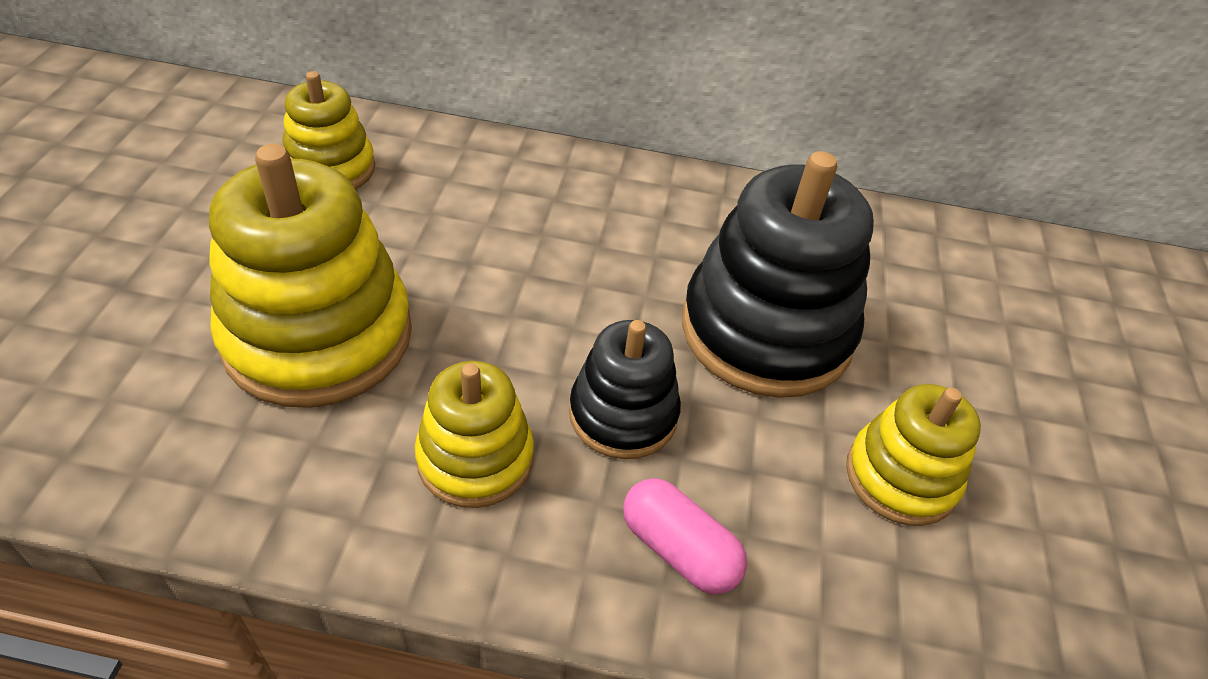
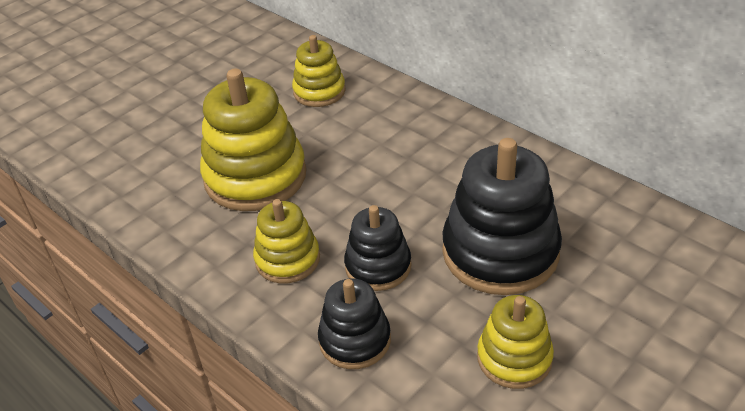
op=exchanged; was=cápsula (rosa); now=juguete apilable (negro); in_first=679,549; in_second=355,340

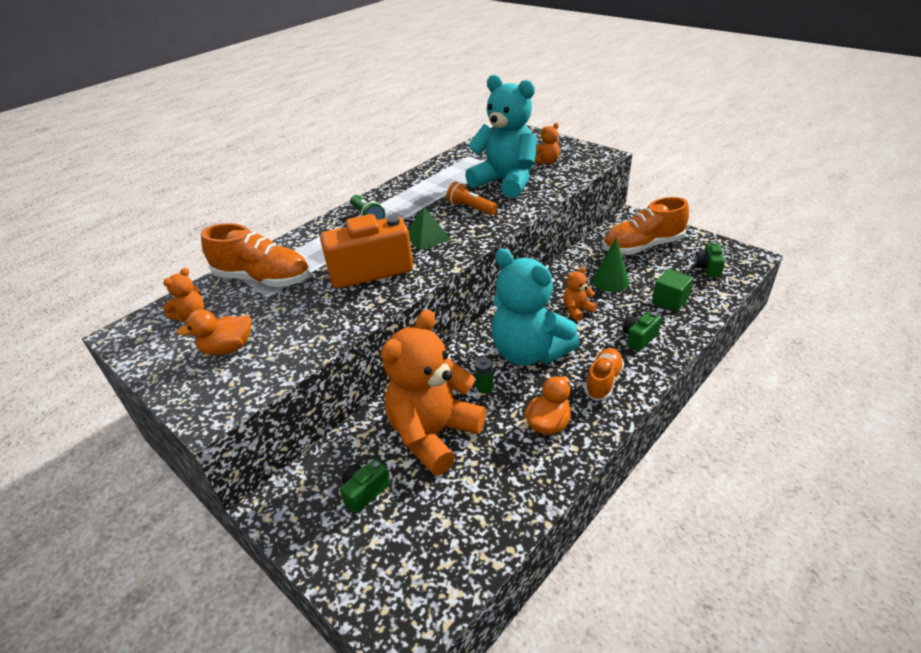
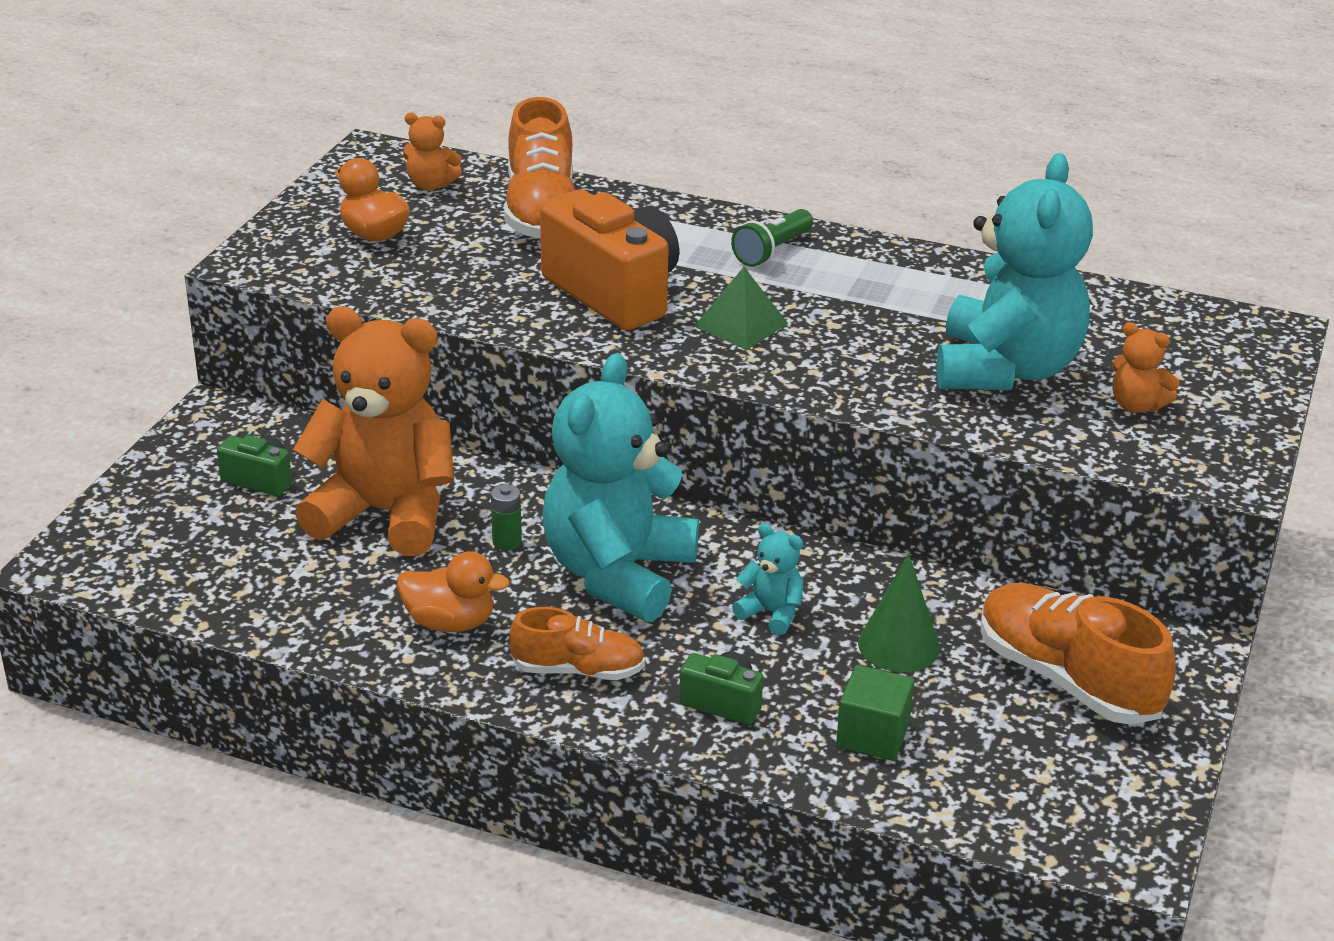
op=missing; was=lámpara de mano (naranja); in_first=471,208
op=missing; was=cámara (verde); in_first=707,268
op=colour; was=osito (naranja); now=osito (turquesa); in_first=577,310; in_second=771,613

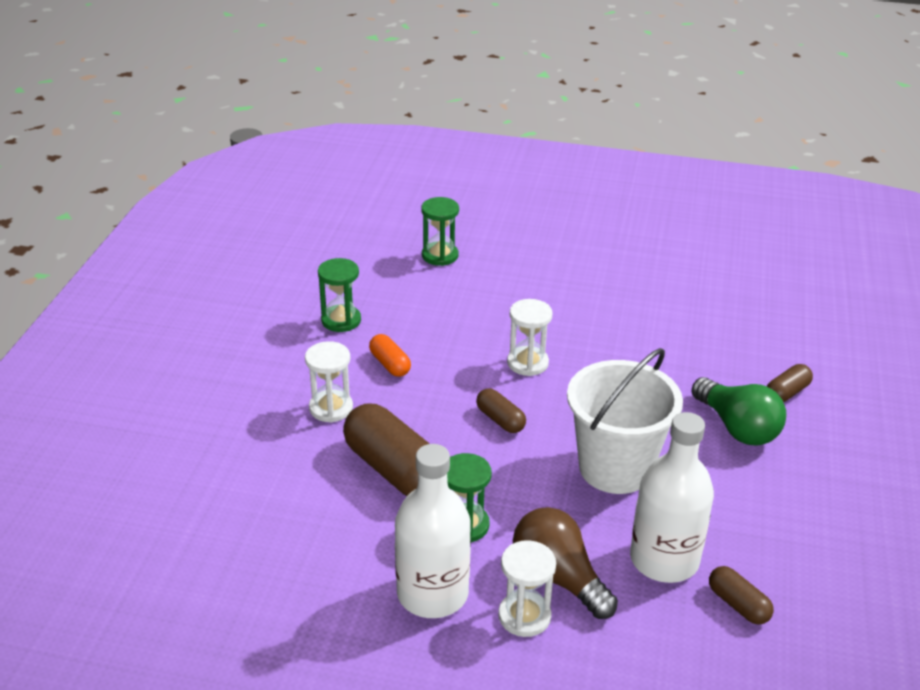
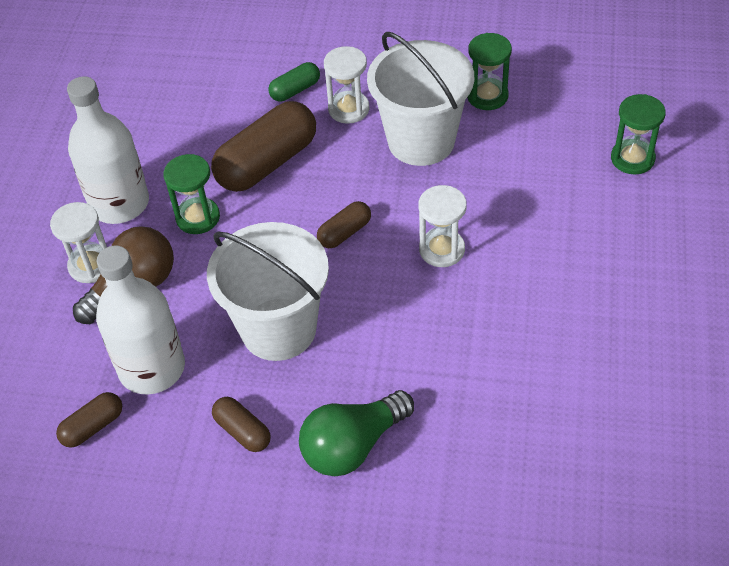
op=exchanged; was=cápsula (naranja); now=balde (blanco); in_first=390,364; in_second=421,141
op=relocated; was=cápsula (marrón); in_first=787,393; in_second=242,431
op=appeared; now=cápsula (verde); in_second=295,90

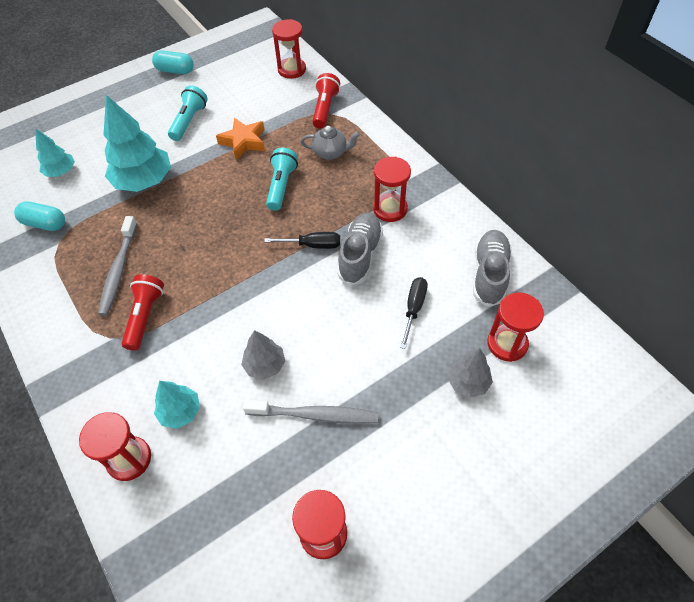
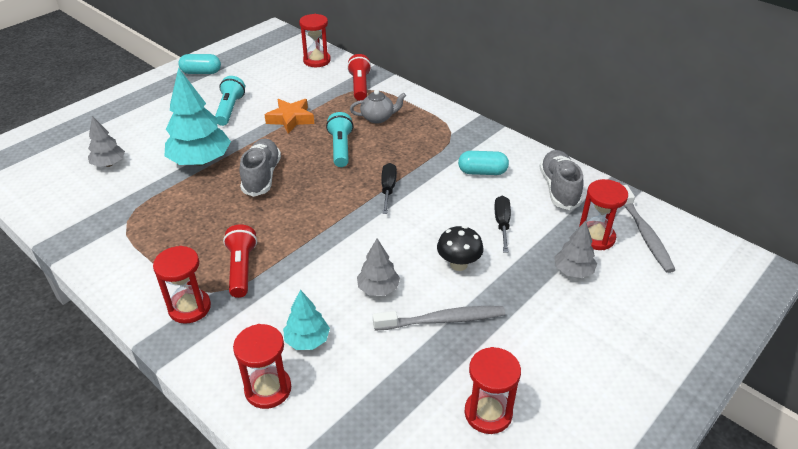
op=colour; was=árbol (turquesa); now=árbol (gris); in_first=61,172; in_second=109,164
op=relocated; was=reloj de arena (rojo); in_first=390,209; in_second=189,308
op=relocated; was=cápsula (turquesa); in_first=45,223; in_second=482,172
op=relocated; was=zapato (gris); in_first=360,255; in_second=262,176
op=relocated; was=cepillo de dientes (gris); in_first=119,271; in_second=644,234
op=spun; was=destornillador (negro); in_first=312,245; in_second=388,189; clockwise=-75
op=appeared; now=seta (negro); in_second=458,264

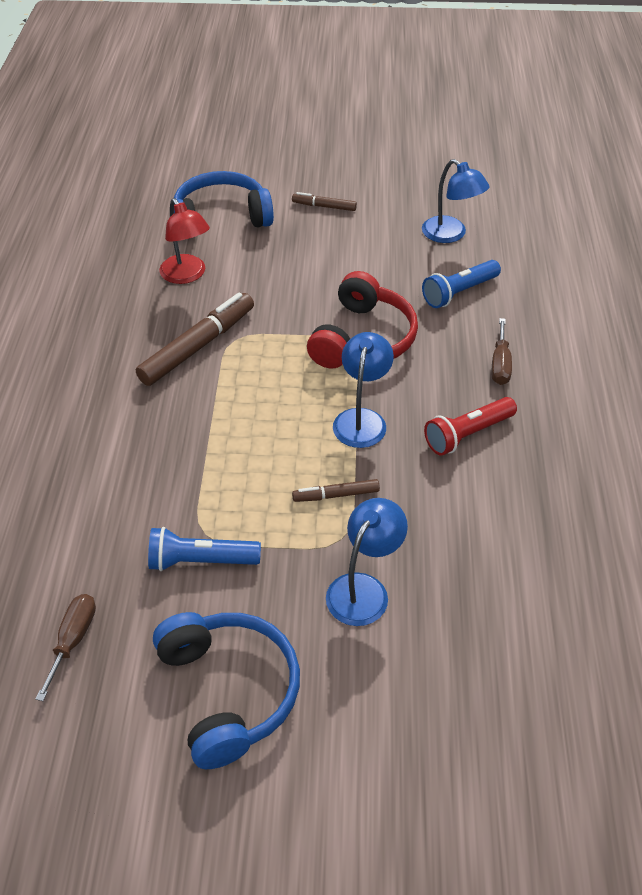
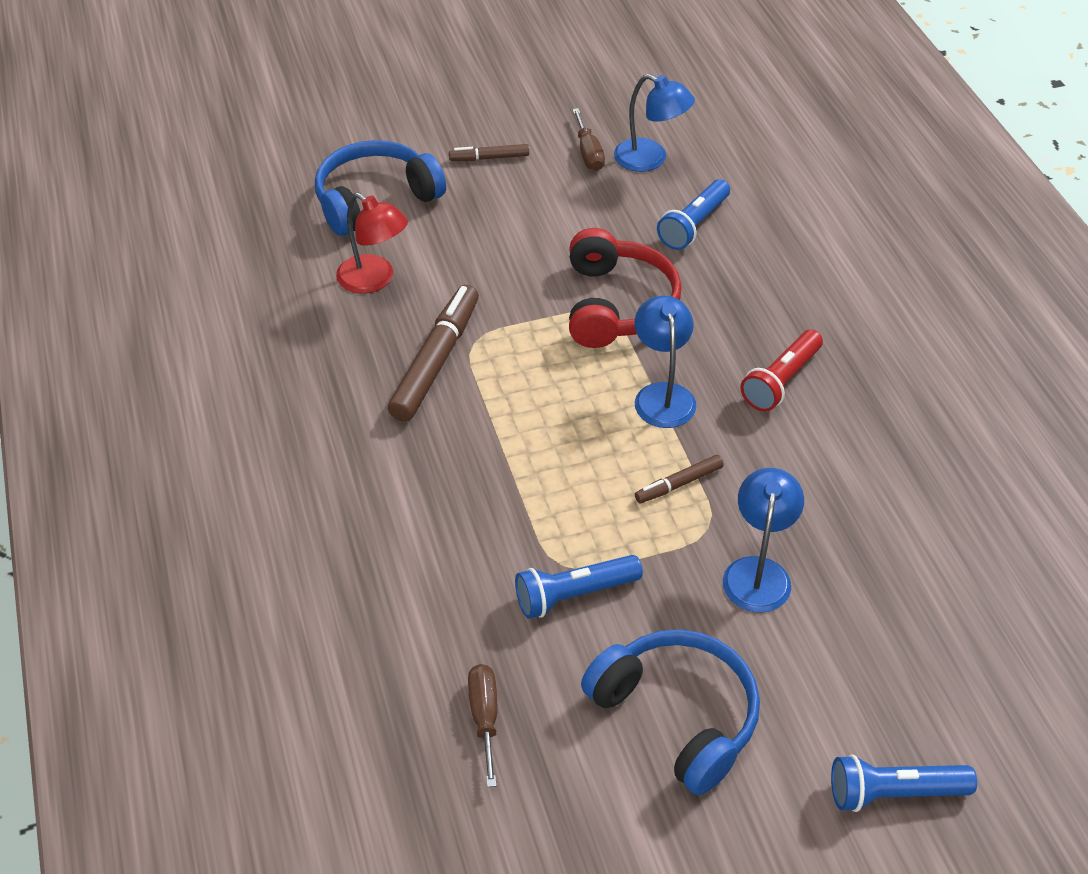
op=relocated; was=destornillador (marrón); in_first=500,364; in_second=588,153
op=appeared; now=lámpara de mano (azul); in_second=894,793

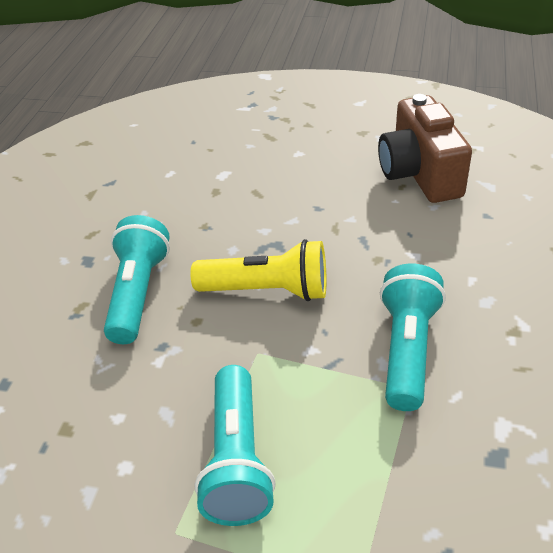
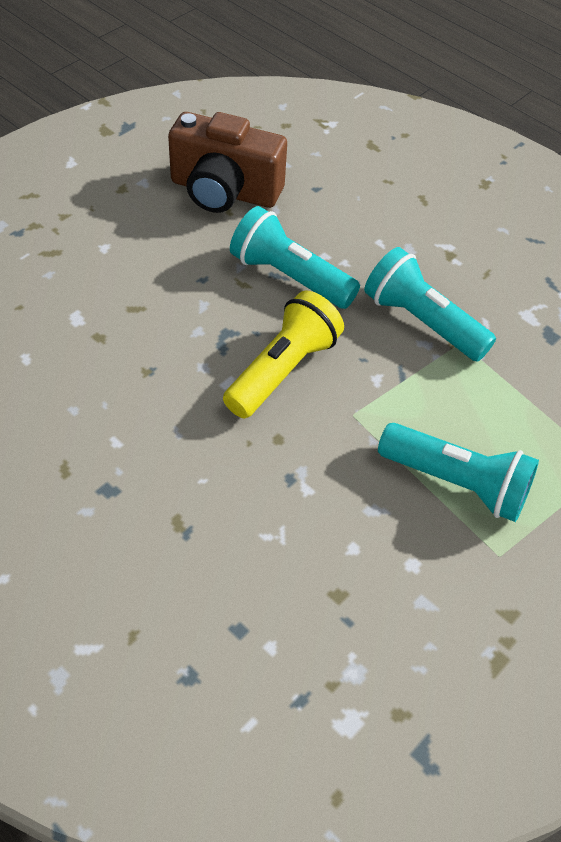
op=relocated; was=lámpara de mano (turquesa); in_first=138,293; in_second=290,277

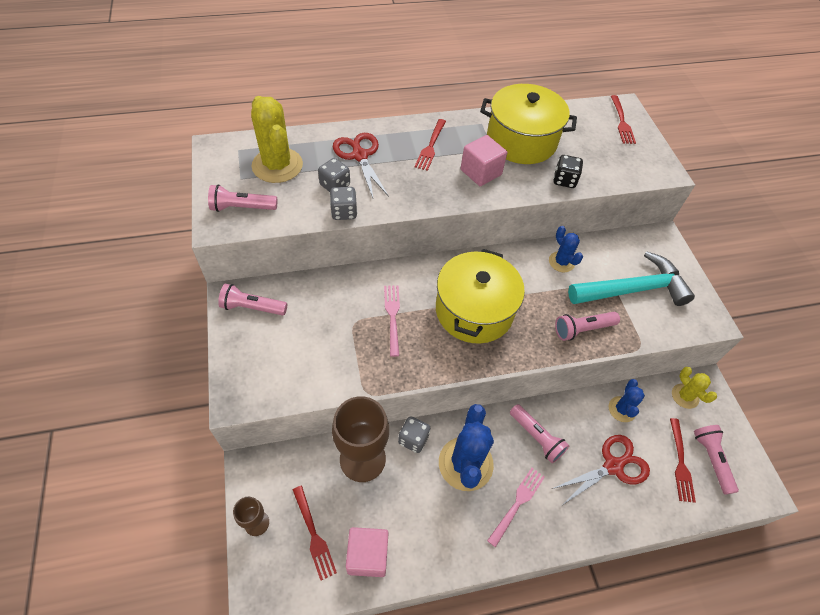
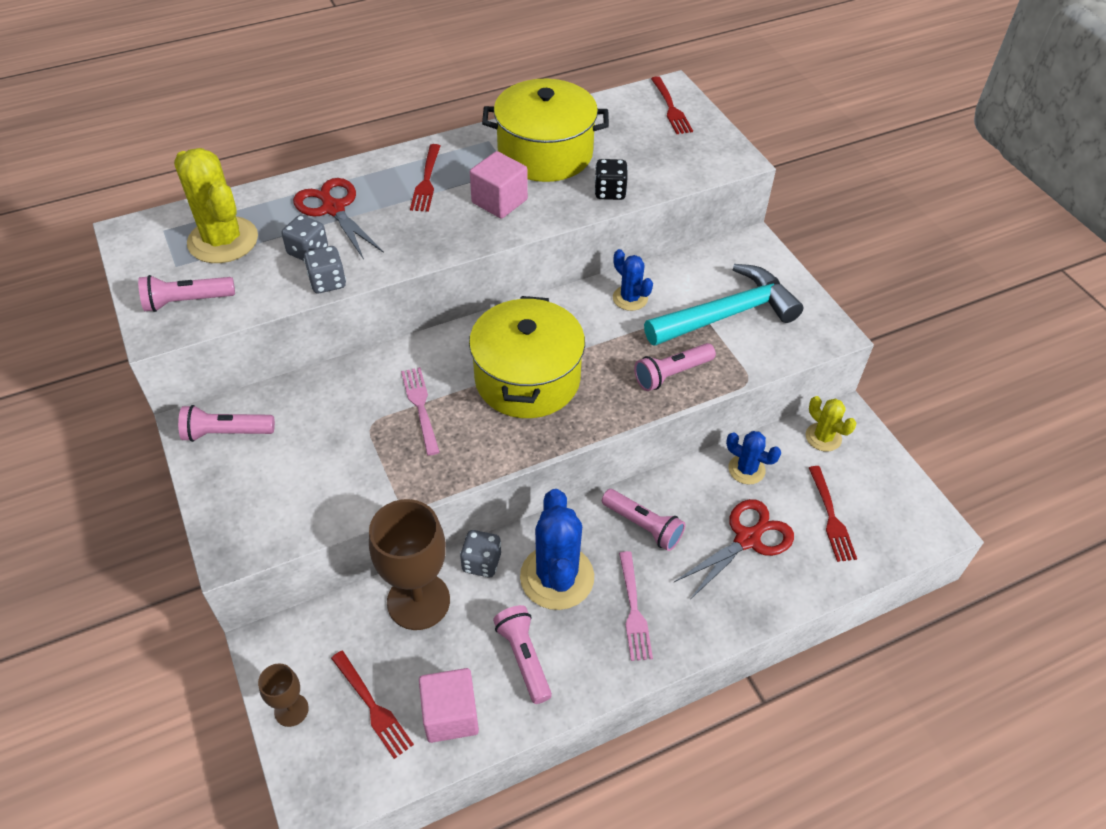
op=spun; was=cactus (azul); in_first=622,409; in_second=746,469; clockwise=-60
op=relocated; was=lámpara de mano (rosa); in_first=711,460; in_second=524,658
op=spun; was=tenedor (rosa); in_first=517,503; in_second=633,610; clockwise=150

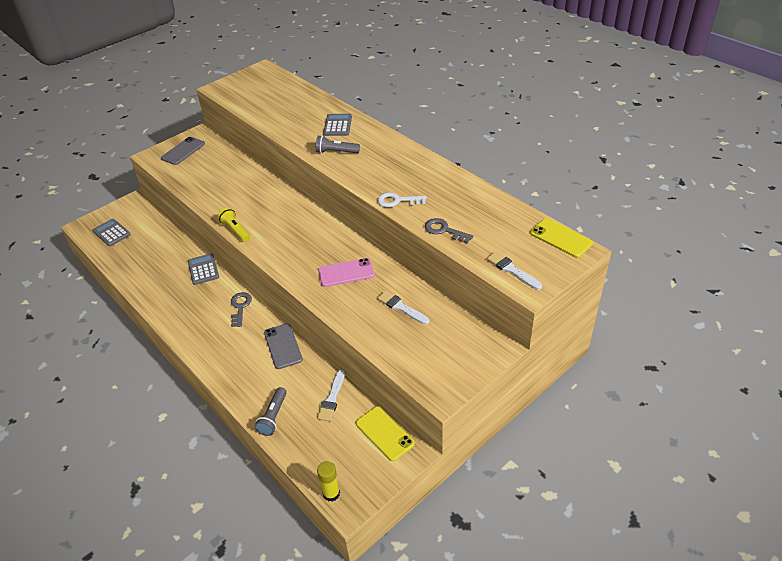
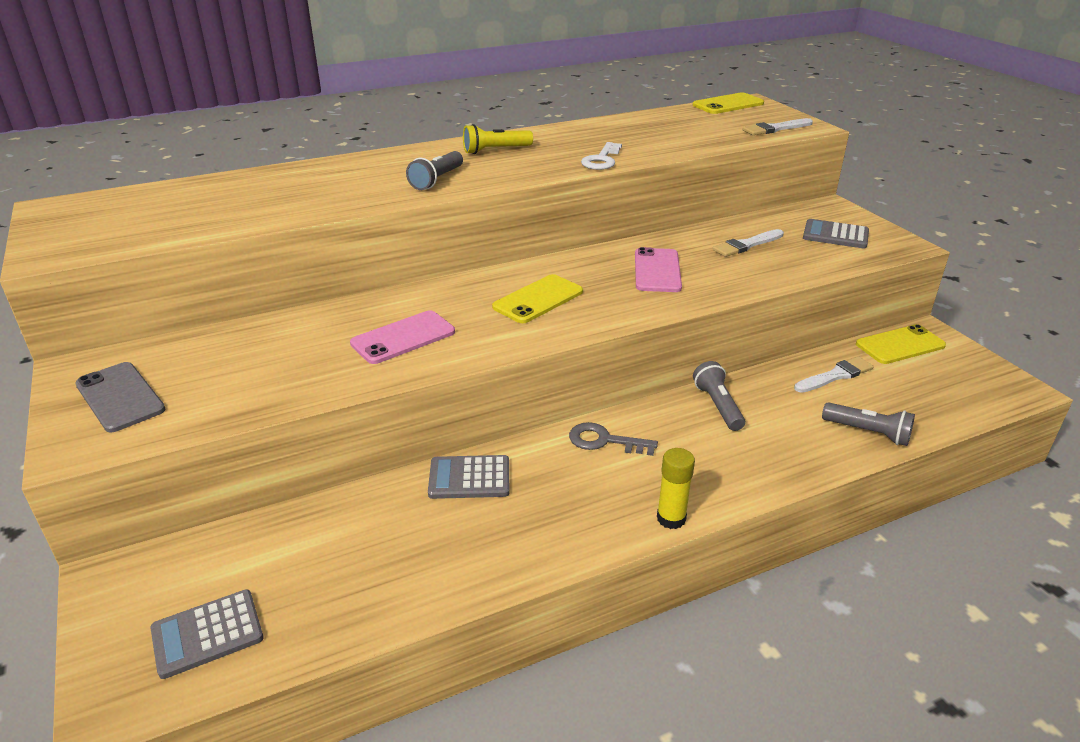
op=relocated; was=calculadora (gris); in_first=338,125; in_second=835,235
op=relocated; was=lámpara de mano (amarillo); in_first=235,230; in_second=495,150
op=missing; was=llave (gris); in_first=444,230
op=exchanged; was=móvil (gris); now=lámpara de mano (gris); in_first=283,346; in_second=718,406
op=spun; was=pincel (blanco); in_first=332,398; in_second=835,375; clockwise=-60
op=relocated; was=barra de pegamento (amarillo); in_first=331,493; in_second=671,518
op=appeared; now=móvil (amarillo); in_second=538,299
op=appeared; now=móvil (rosa); in_second=403,338

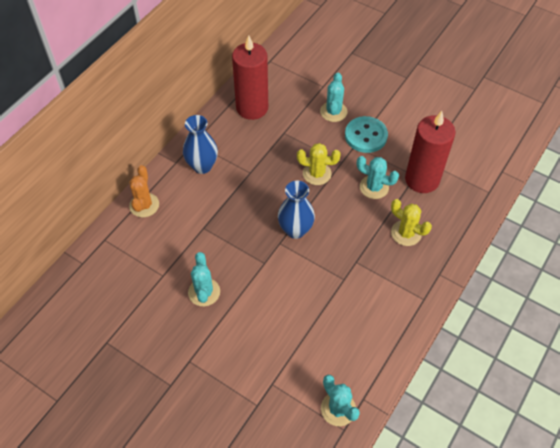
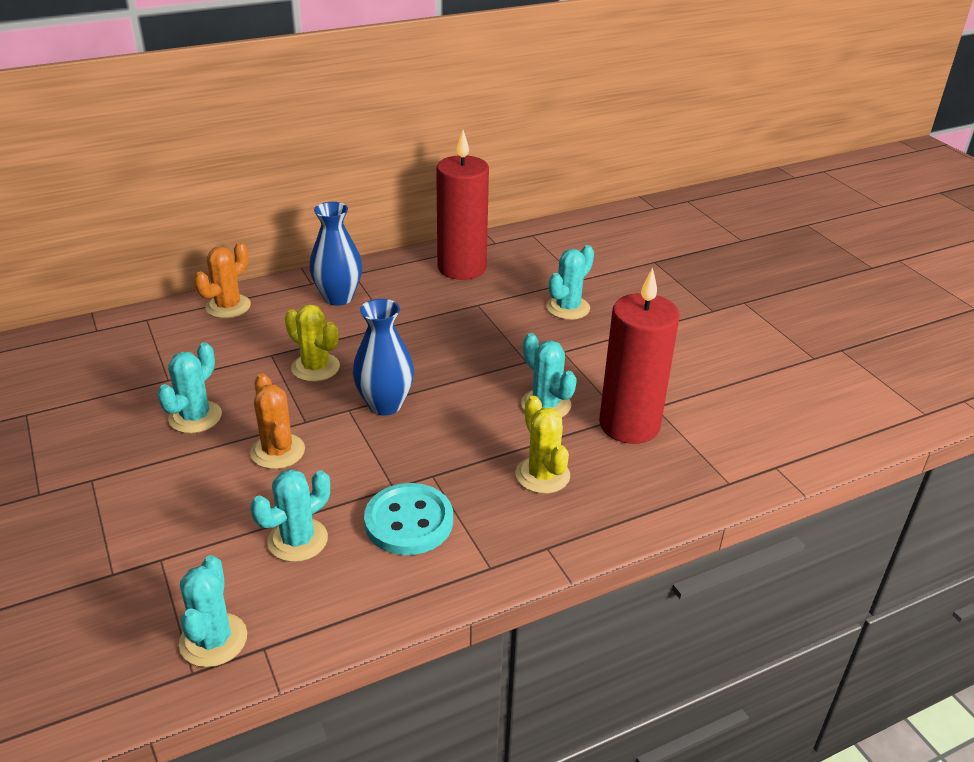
op=relocated; was=botón (turquesa); in_first=366,136; in_second=409,522
op=relocated; was=cactus (amarillo); in_first=317,173; in_second=315,367
op=appeared; now=cactus (naranja); in_second=278,451
op=appeared; now=cactus (turquesa); in_second=298,540

